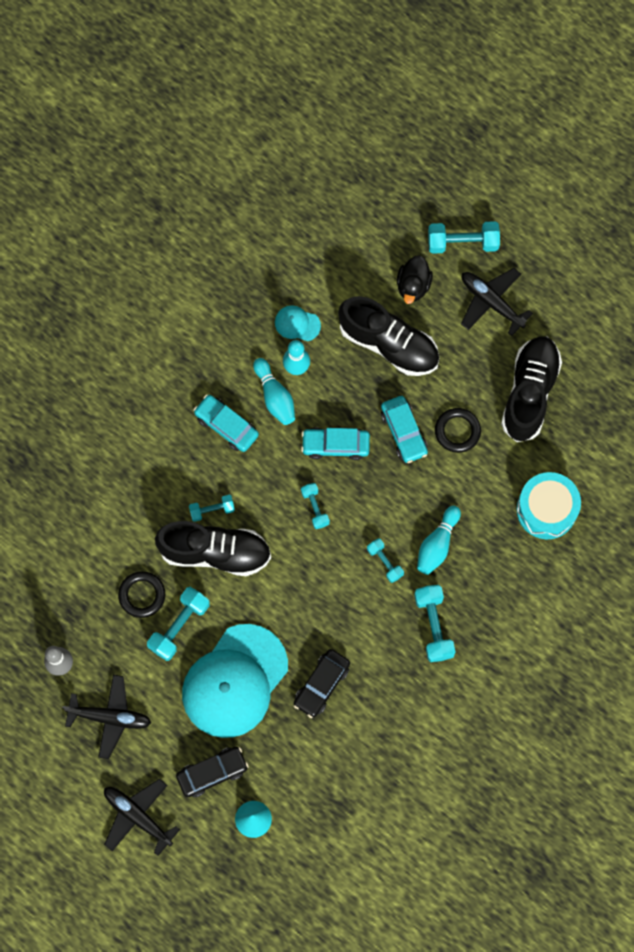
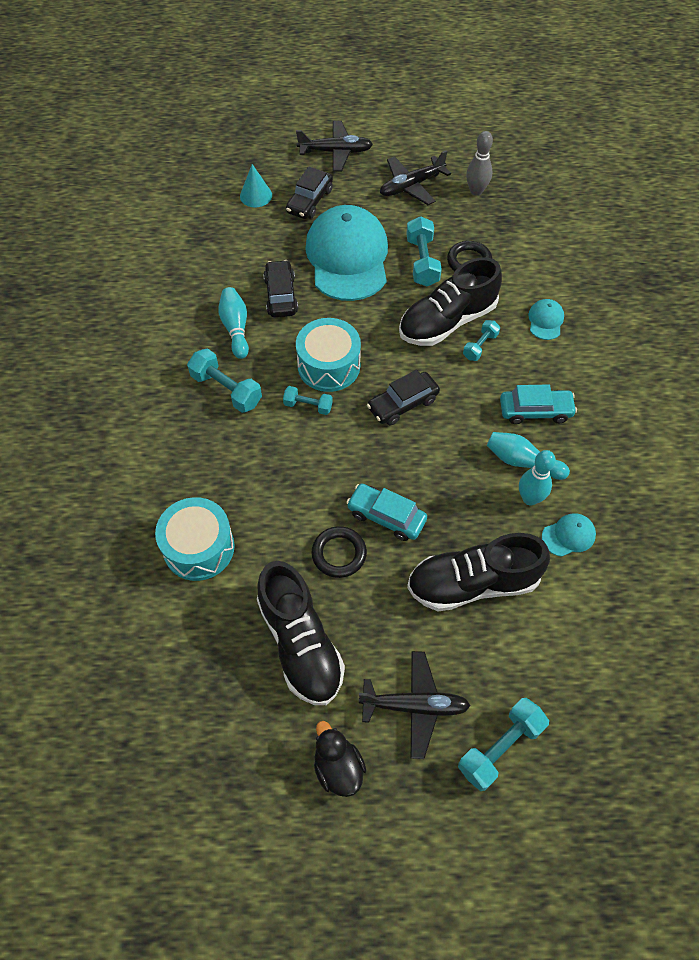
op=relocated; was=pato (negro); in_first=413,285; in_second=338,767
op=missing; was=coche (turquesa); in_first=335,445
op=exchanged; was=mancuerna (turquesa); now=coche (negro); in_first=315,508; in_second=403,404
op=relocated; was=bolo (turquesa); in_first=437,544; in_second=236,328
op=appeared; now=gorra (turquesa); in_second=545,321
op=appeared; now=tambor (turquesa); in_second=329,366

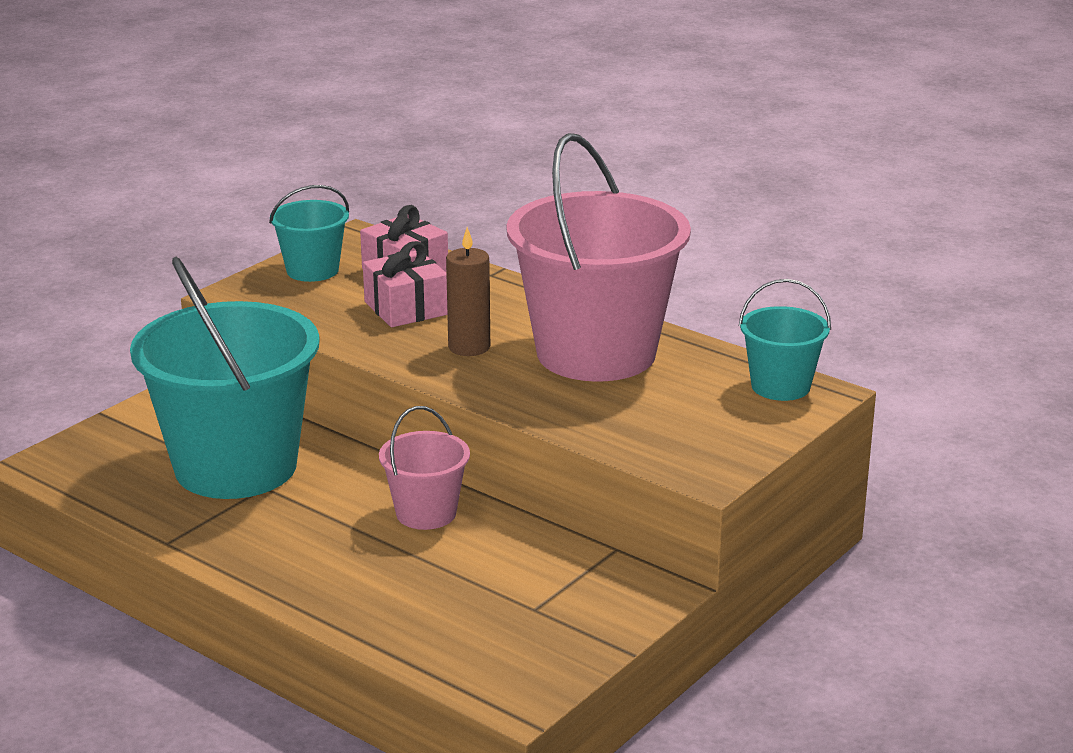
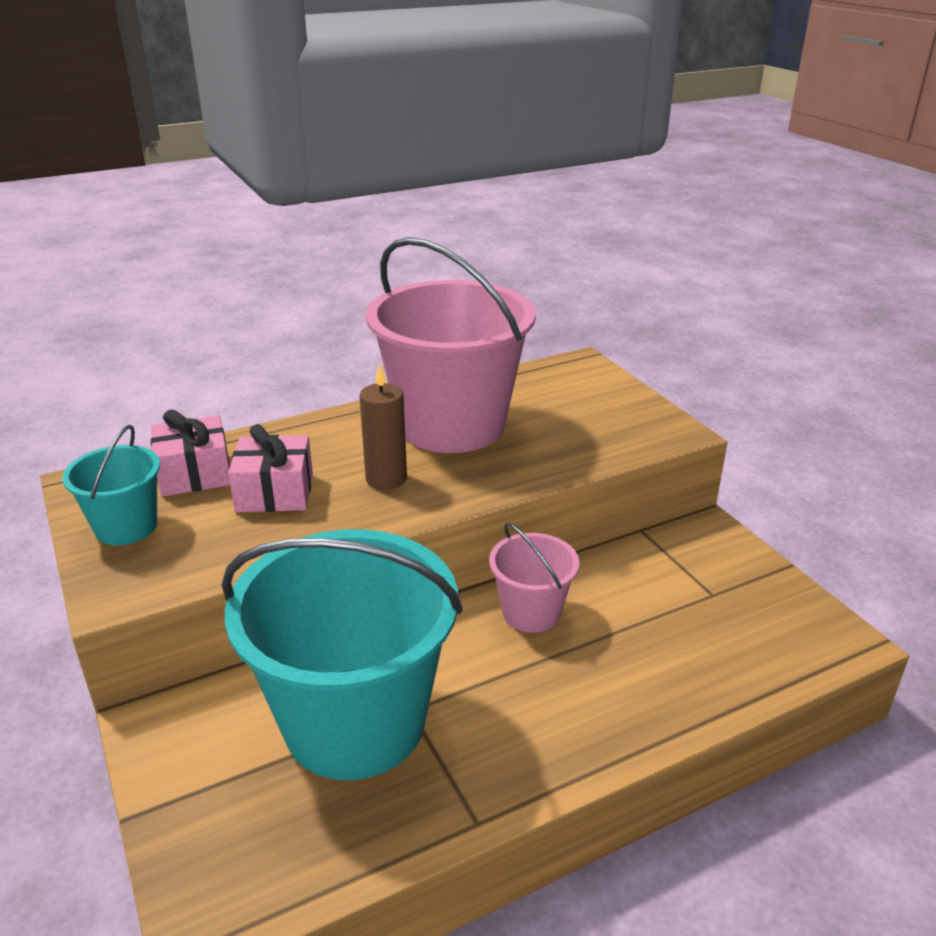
op=missing; was=balde (turquesa); in_first=780,386

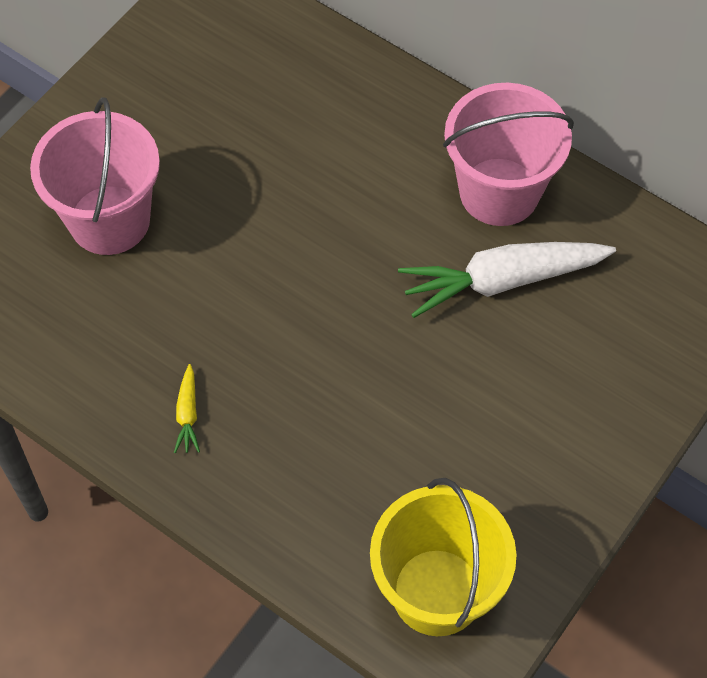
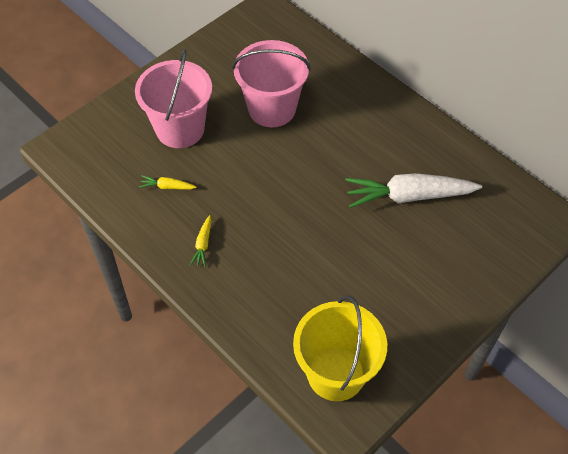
op=relocated; was=balde (rosa); in_first=499,192; in_second=272,109
op=appeared; now=zanahoria (amarillo); in_second=167,187

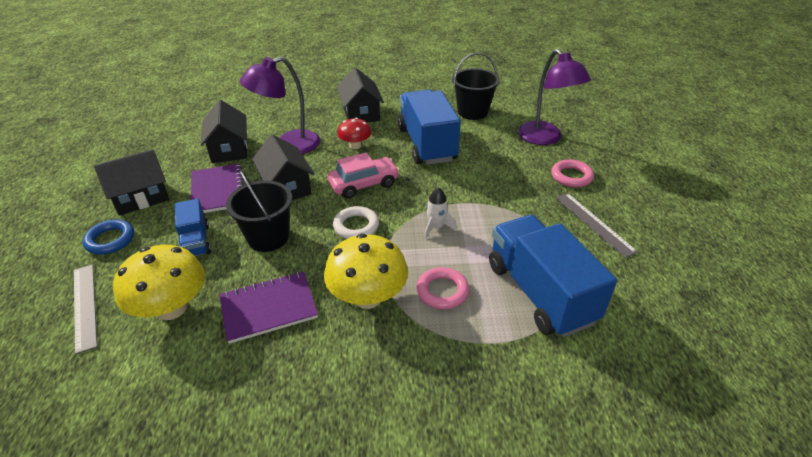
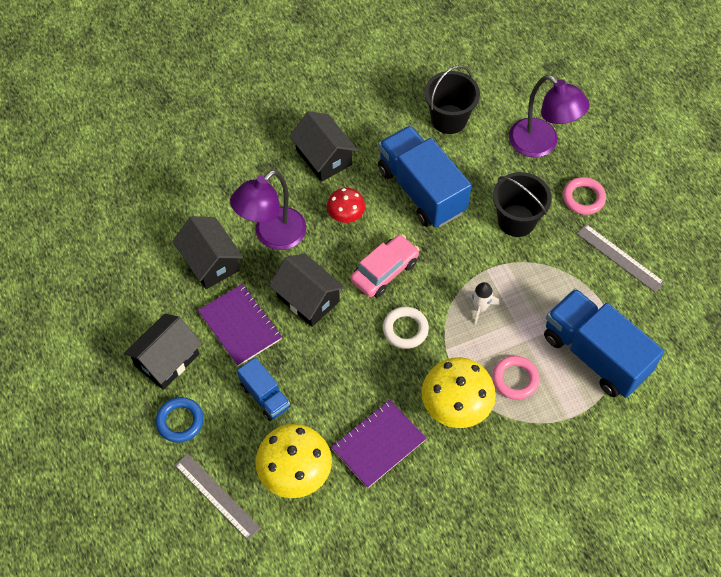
op=relocated; was=balde (negro); in_first=268,237; in_second=516,220

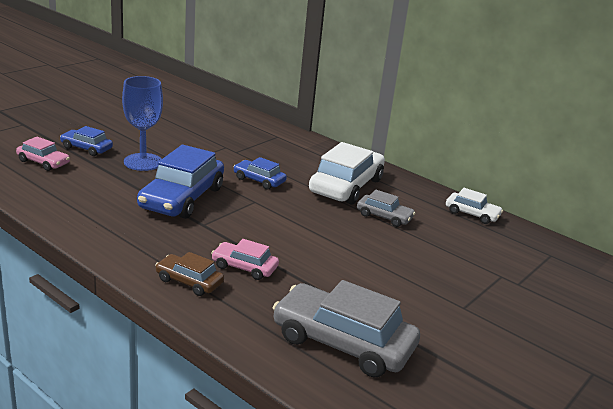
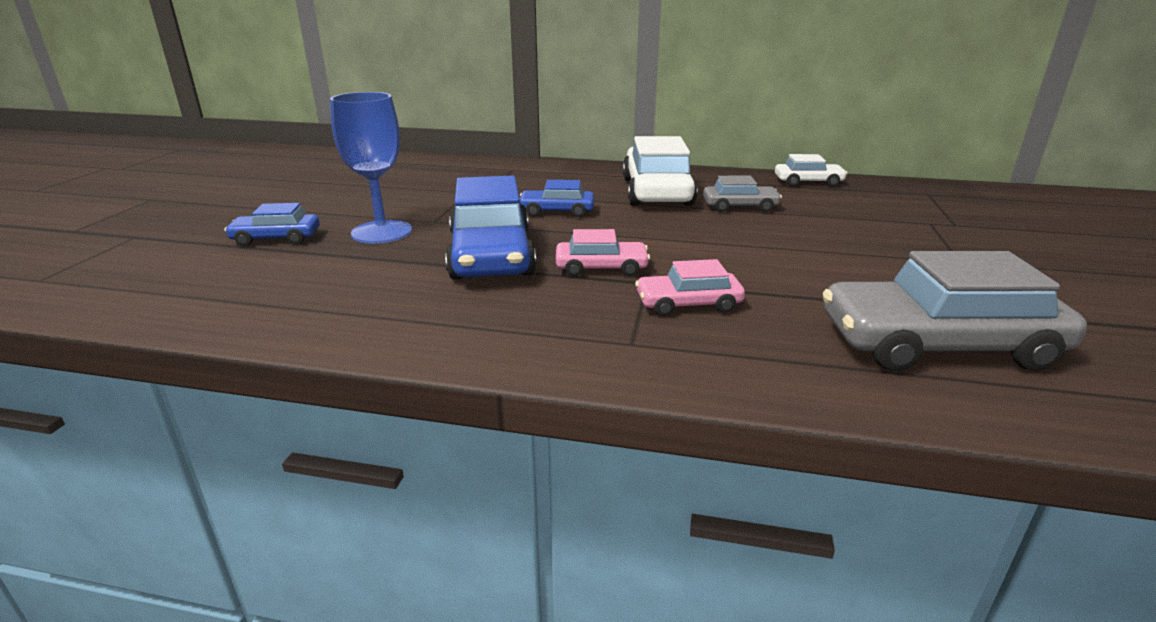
op=relocated; was=coche (rosa); in_first=43,162; in_second=601,268
op=missing; was=coche (marrón); in_first=189,281

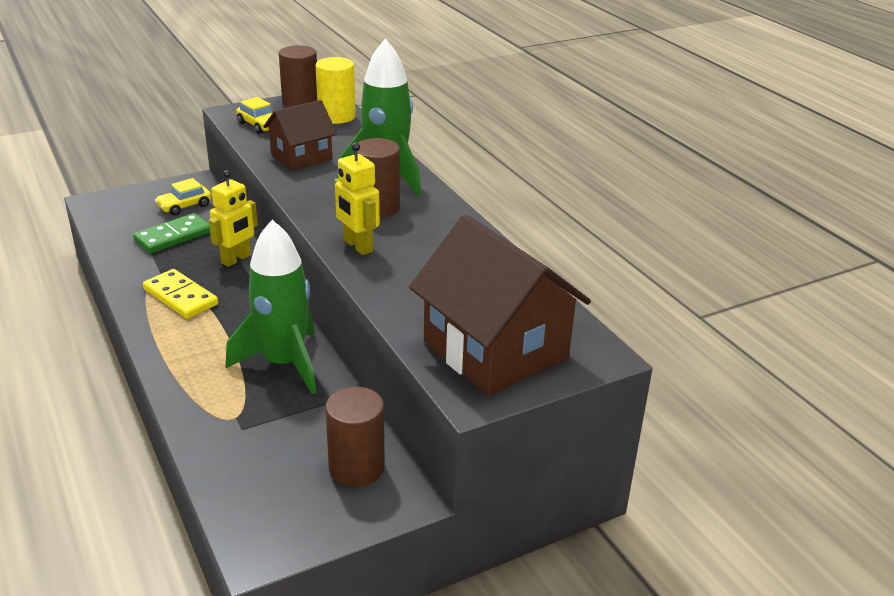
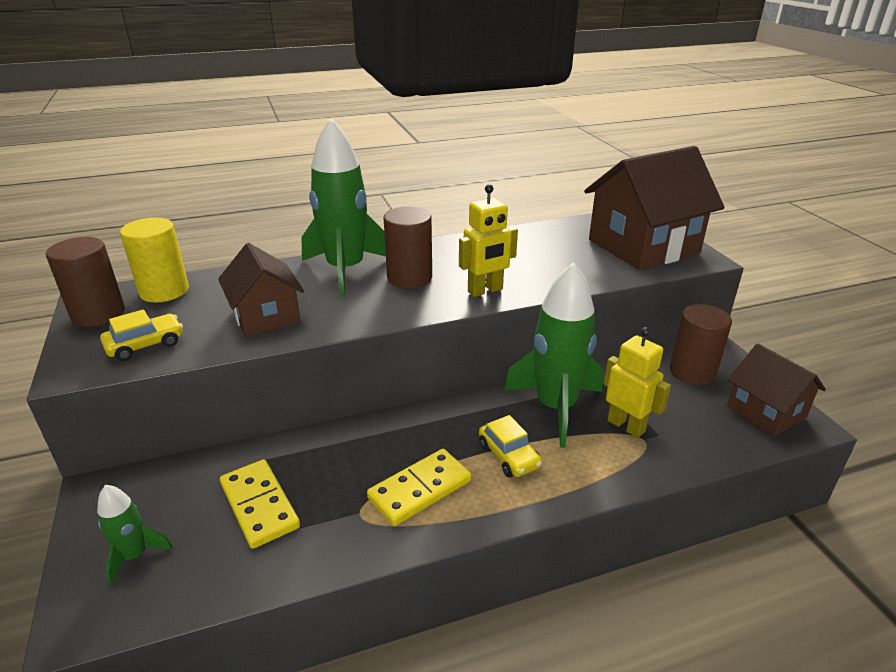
op=relocated; was=robot (amarillo); in_first=236,259; in_second=626,426
op=relocated; was=coche (amarillo); in_first=184,206; in_second=509,456
op=colour; was=ficha de dominó (verde); now=ficha de dominó (amarillo); in_first=173,236; in_second=260,505
op=appeared; now=casa (marrón); in_second=766,412
op=appeared; now=cohete (verde); in_second=135,555

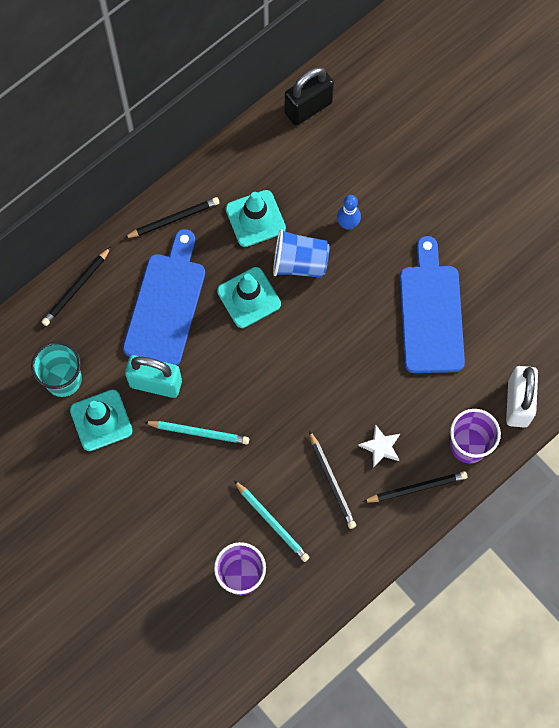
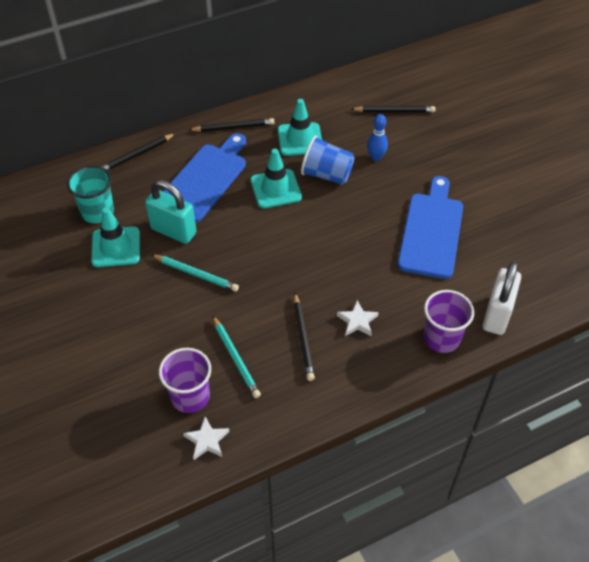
op=missing; was=candado (negro); in_first=308,108
op=relocated; was=lápiz (negro); in_first=417,488; in_second=394,111
op=appeared; now=estrella (blanco); in_second=207,440

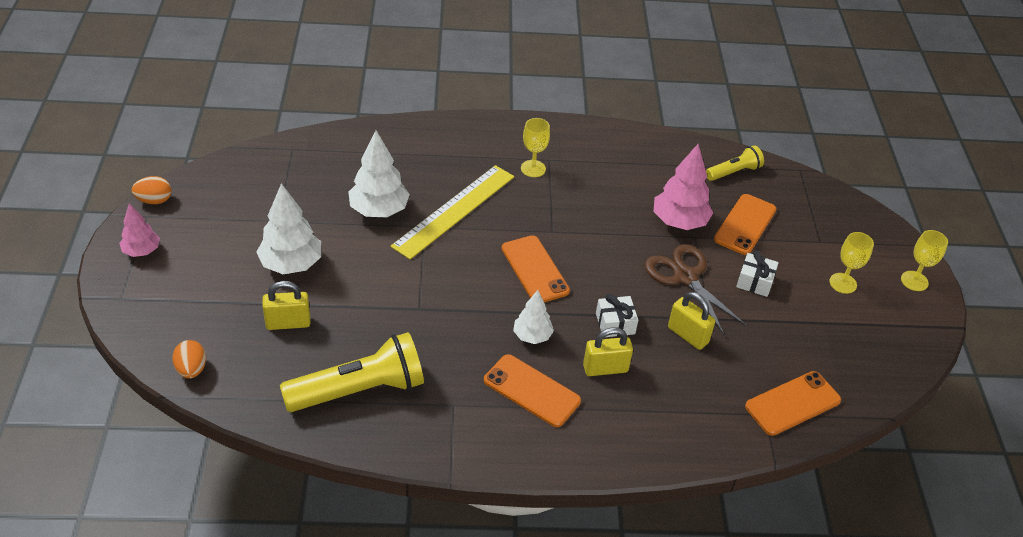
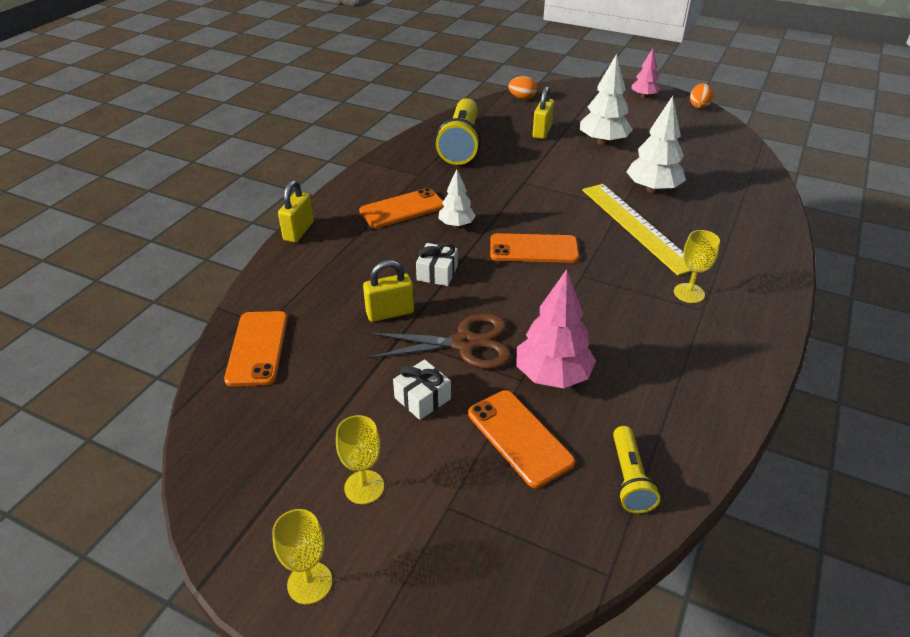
op=relocated; was=candado (amarillo); in_first=605,368; in_second=298,231

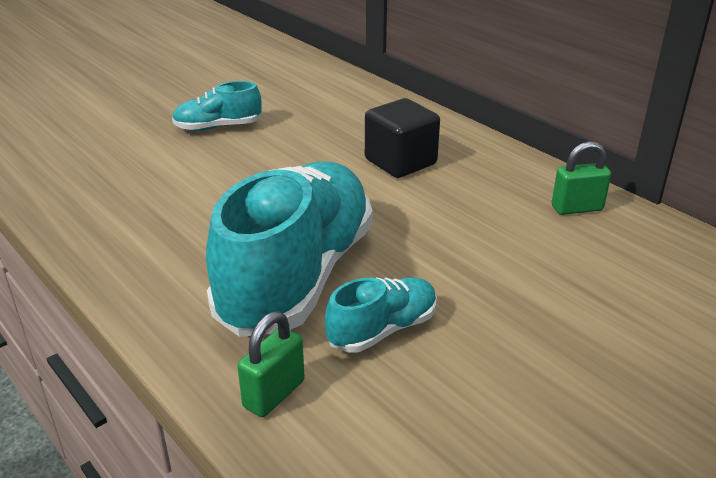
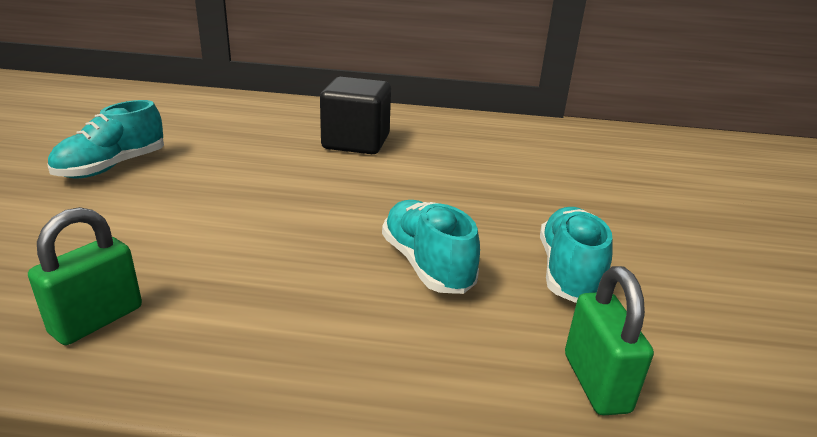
op=relocated; was=candado (verde); in_first=577,208; in_second=97,320
op=size; was=zapato (turquesa); in_first=297,276; in_second=426,264; ratio=0.46

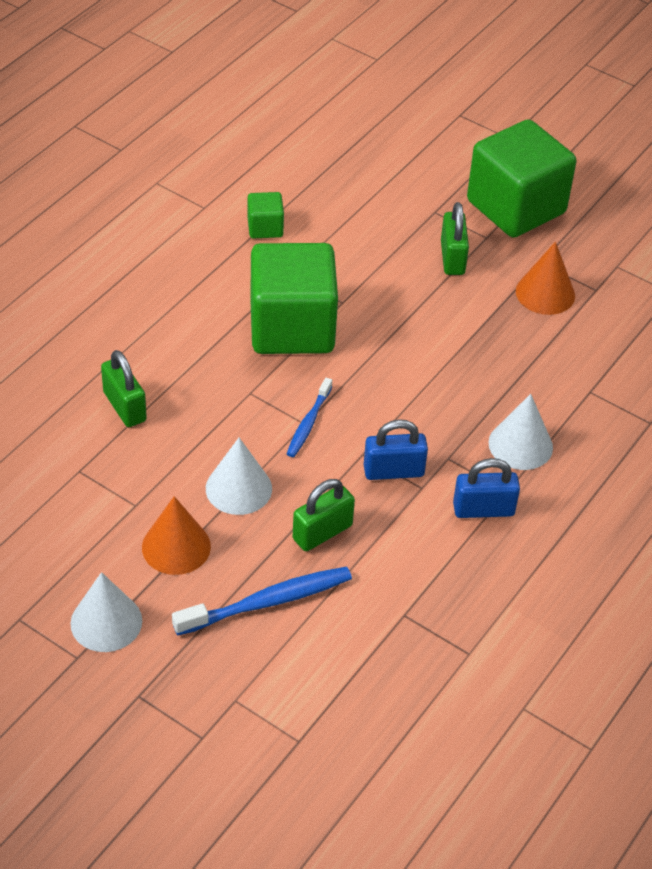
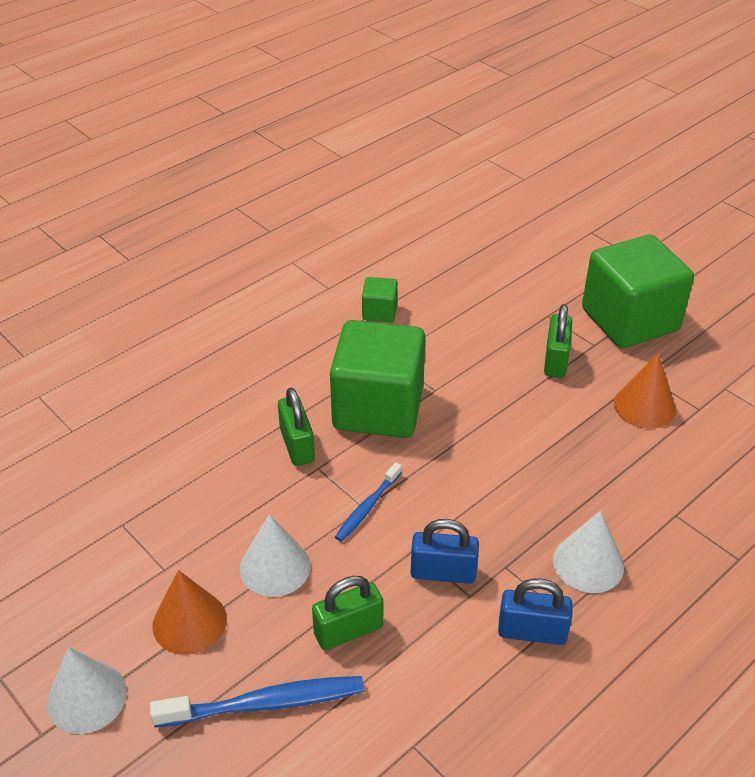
op=relocated; was=candado (verde); in_first=124,407; in_second=297,445

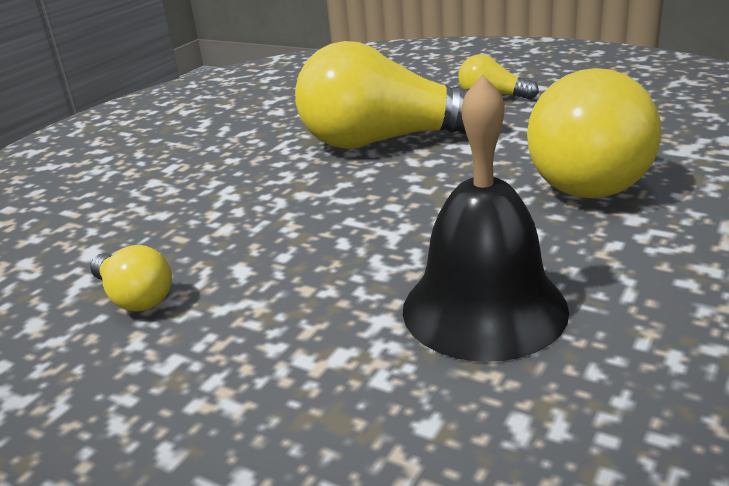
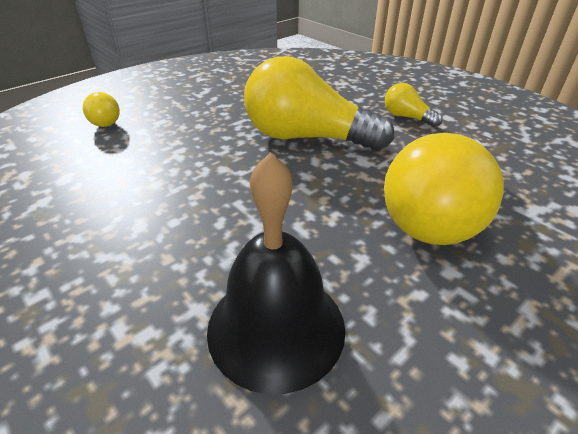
op=relocated; was=bombilla (amarillo); in_first=135,297; in_second=104,120

